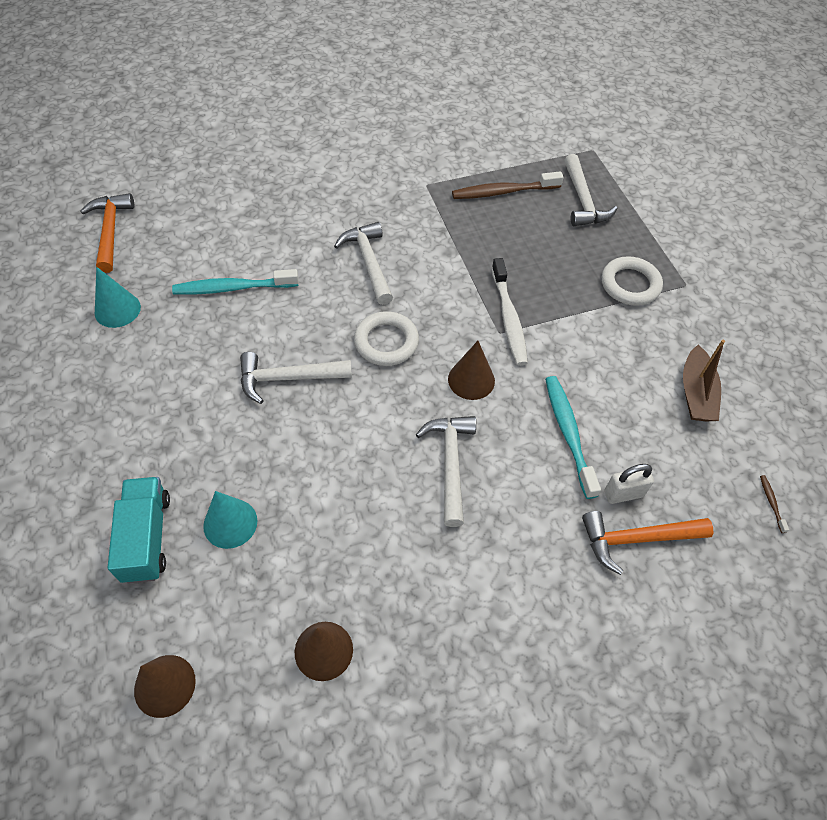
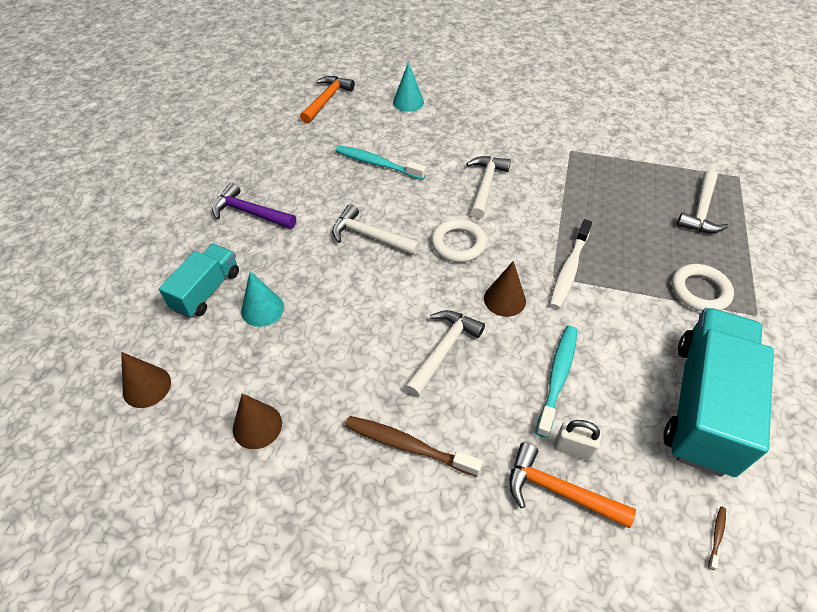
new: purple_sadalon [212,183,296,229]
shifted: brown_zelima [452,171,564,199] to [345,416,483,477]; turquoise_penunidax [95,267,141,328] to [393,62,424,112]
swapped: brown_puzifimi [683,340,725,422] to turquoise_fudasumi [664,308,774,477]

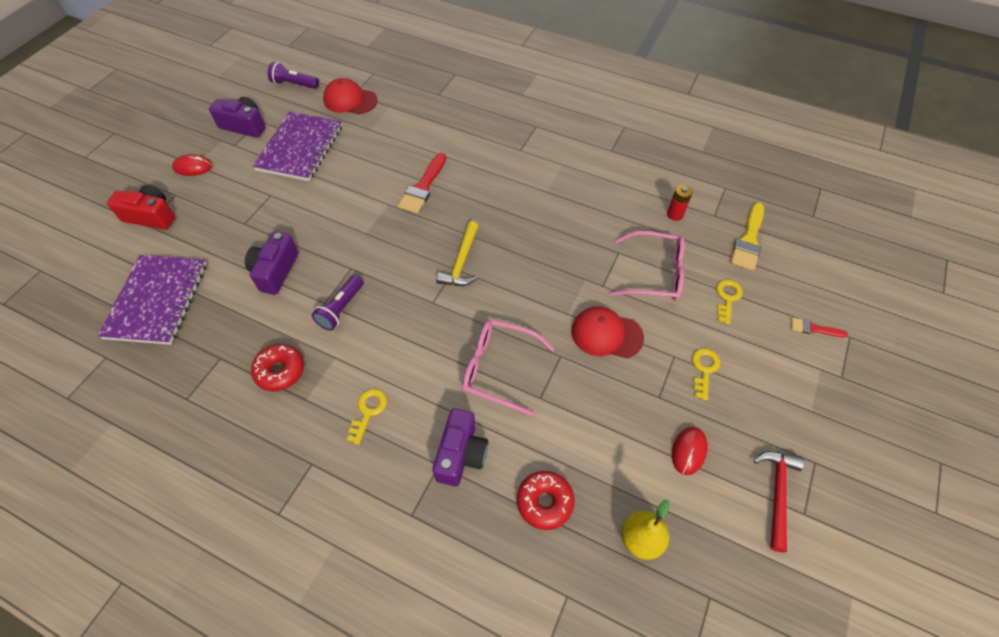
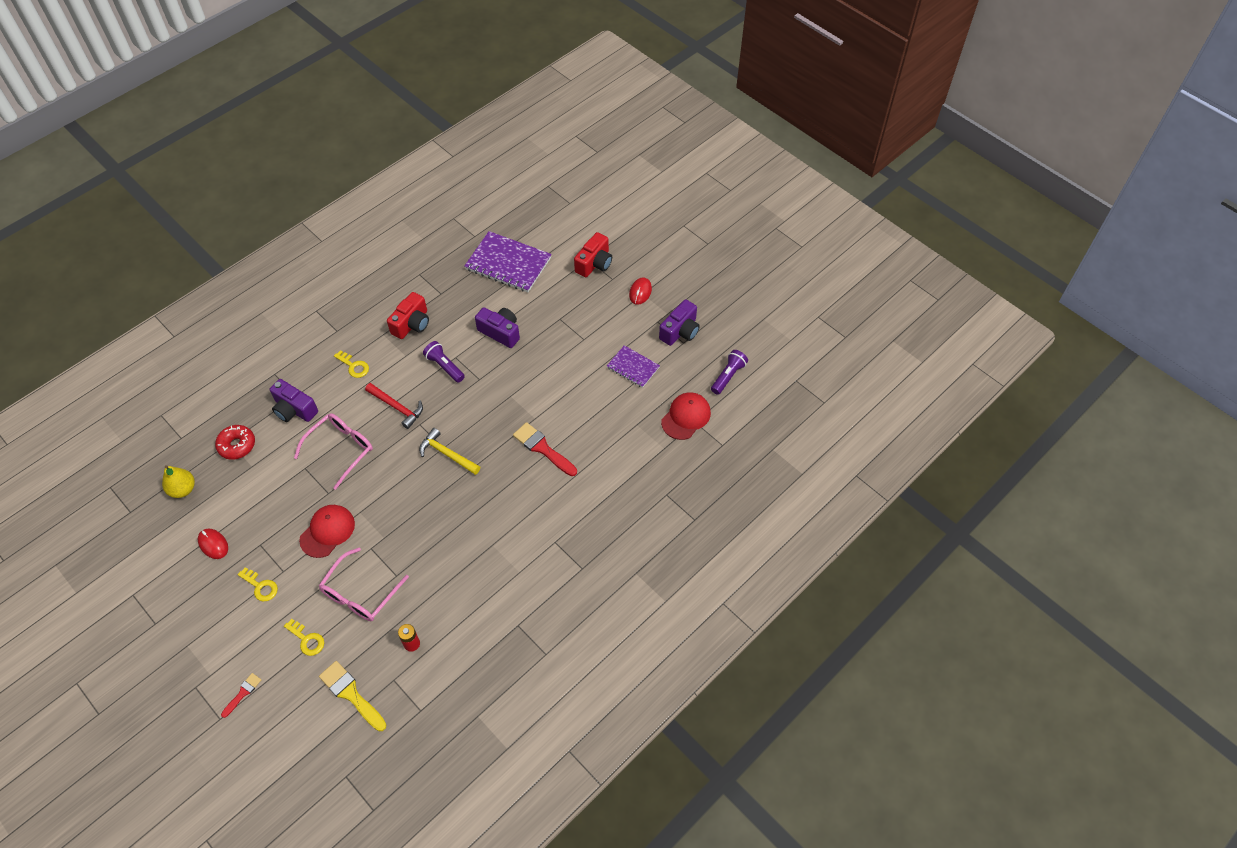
shifted: red_sadalon [753,451,804,552] to [365,383,423,429]
swapped: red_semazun [251,344,304,391] to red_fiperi [387,292,429,339]
scaled: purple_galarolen [253,112,342,181] = [607,345,660,388] x0.57

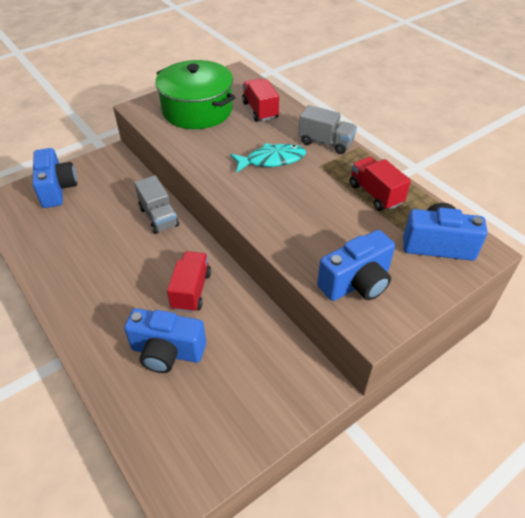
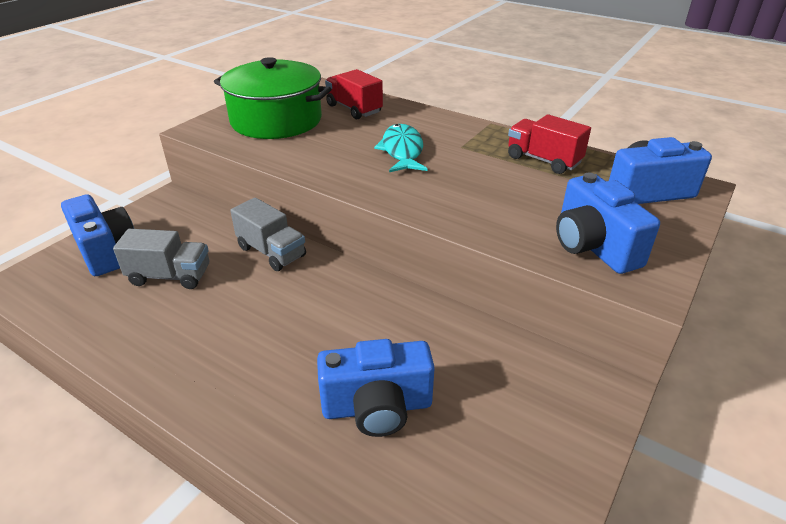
gone: red_fudasumi [167,251,211,313]
shifted: grey_fudasumi [299,105,357,154] to [113,229,209,289]
rotated: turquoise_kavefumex [230,143,306,173] = [374,124,428,172] 60 degrees counterclockwise; blue_fiperi [317,230,395,301] = [556,173,660,274] 120 degrees clockwise

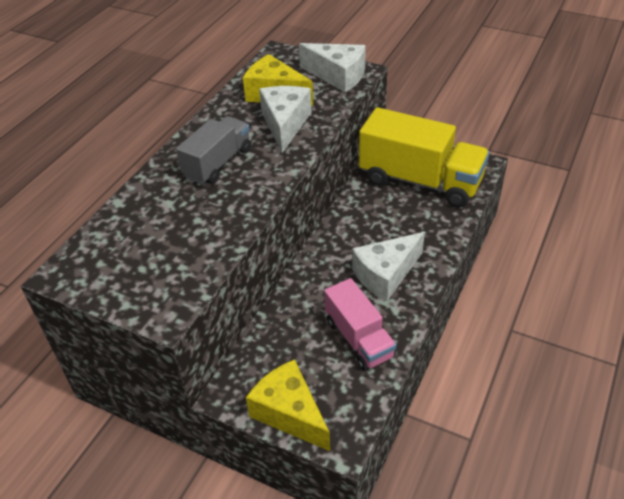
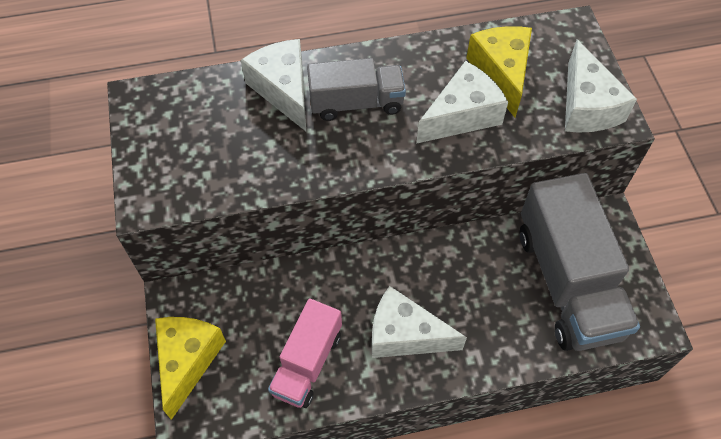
new: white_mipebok [241,39,306,131]
repainted: yellow_fudasumi [359,107,490,208] to grey_fudasumi [520,173,640,351]

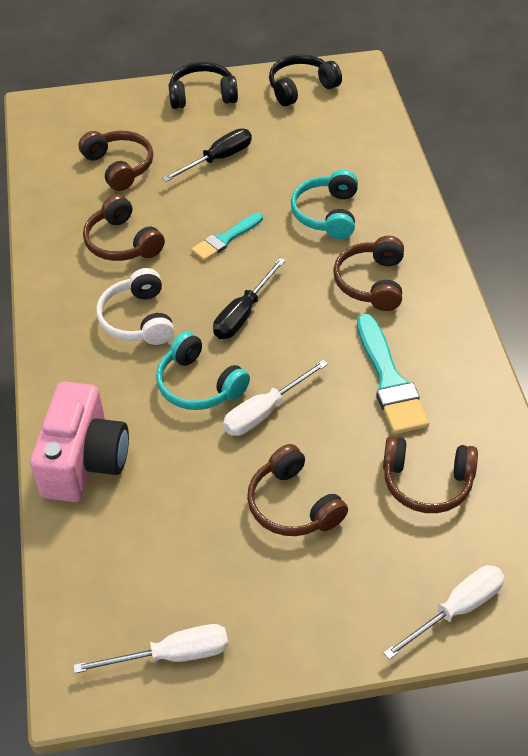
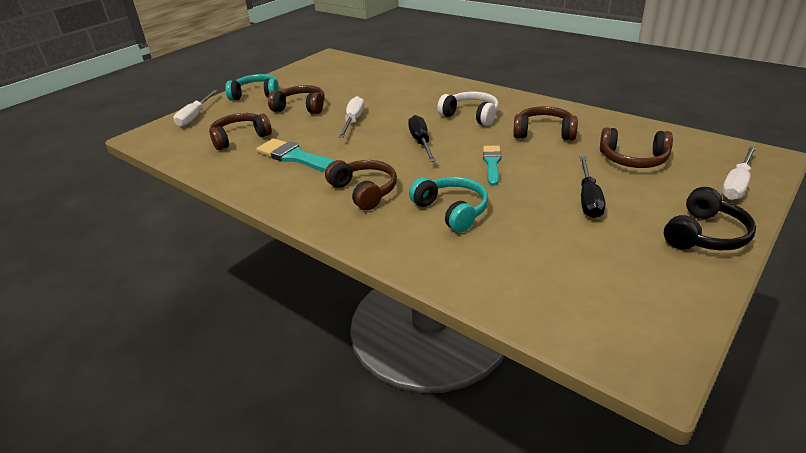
gone: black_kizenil [269,54,342,106]; pink_fiperi [30,381,129,502]
shifted: turquoise_kizenil [156,331,250,410] to [225,74,279,101]; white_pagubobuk [74,624,228,673] to [721,146,756,200]

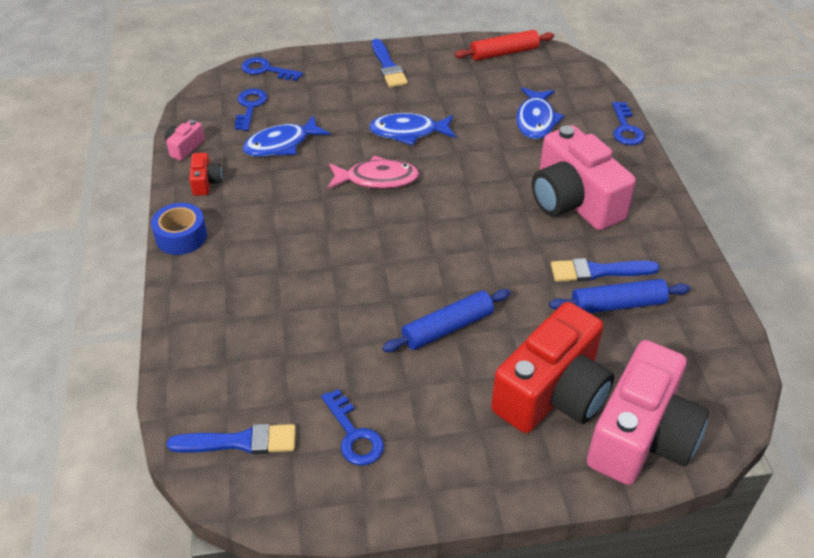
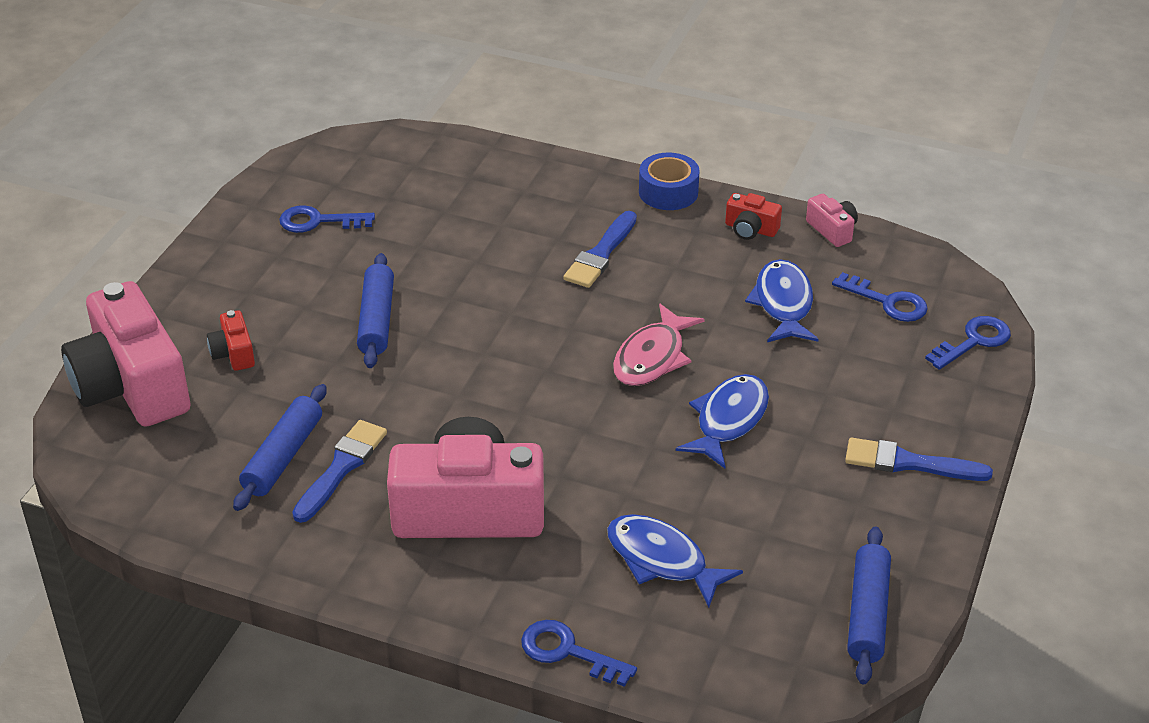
shifted: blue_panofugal [167,424,296,454] to [563,211,637,288]
repainted: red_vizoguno [454,30,554,61] to blue_vizoguno [847,526,891,684]
scaled: red_fiperi [491,302,614,433] = [207,310,255,371] x0.42

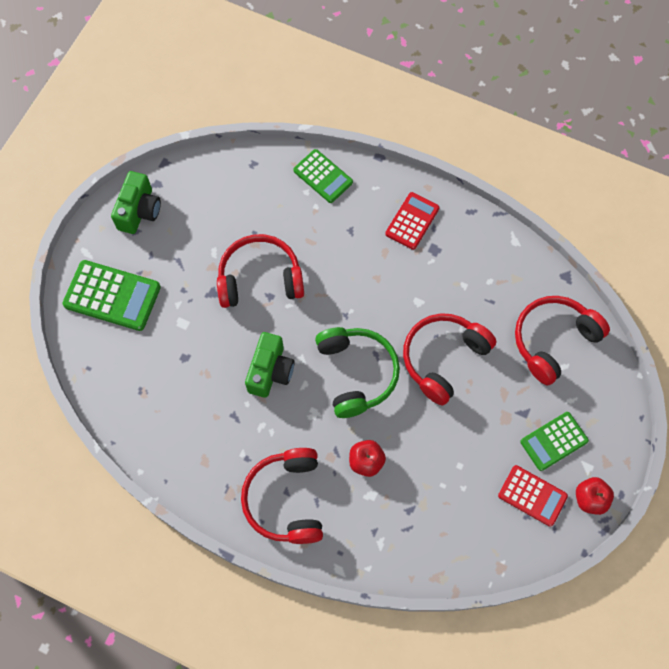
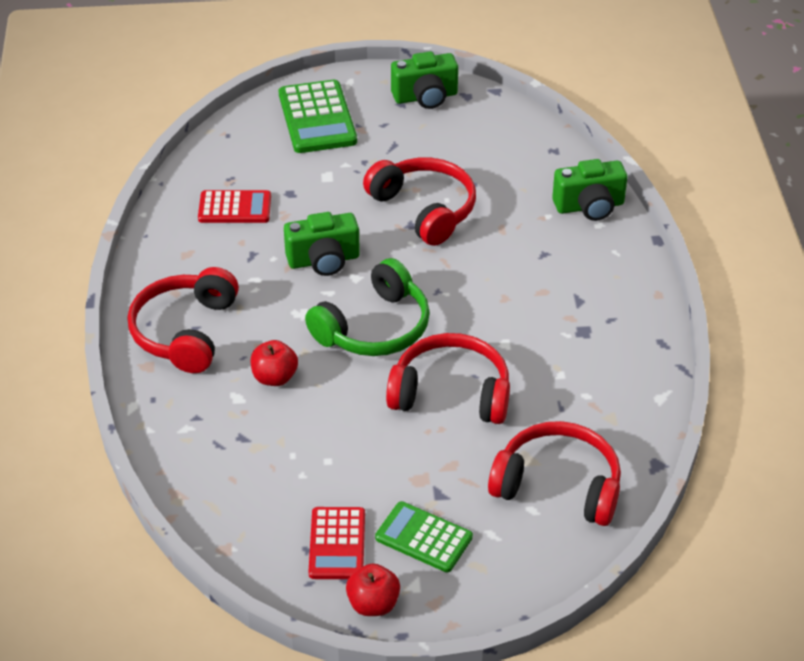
shifted: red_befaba [385,192,440,250] to [198,190,271,223]
swapped: green_befaba [293,149,353,203] to green_fiperi [552,159,627,221]
rotated: red_kizenil [241,448,323,544] = [128,267,239,373] 45 degrees counterclockwise

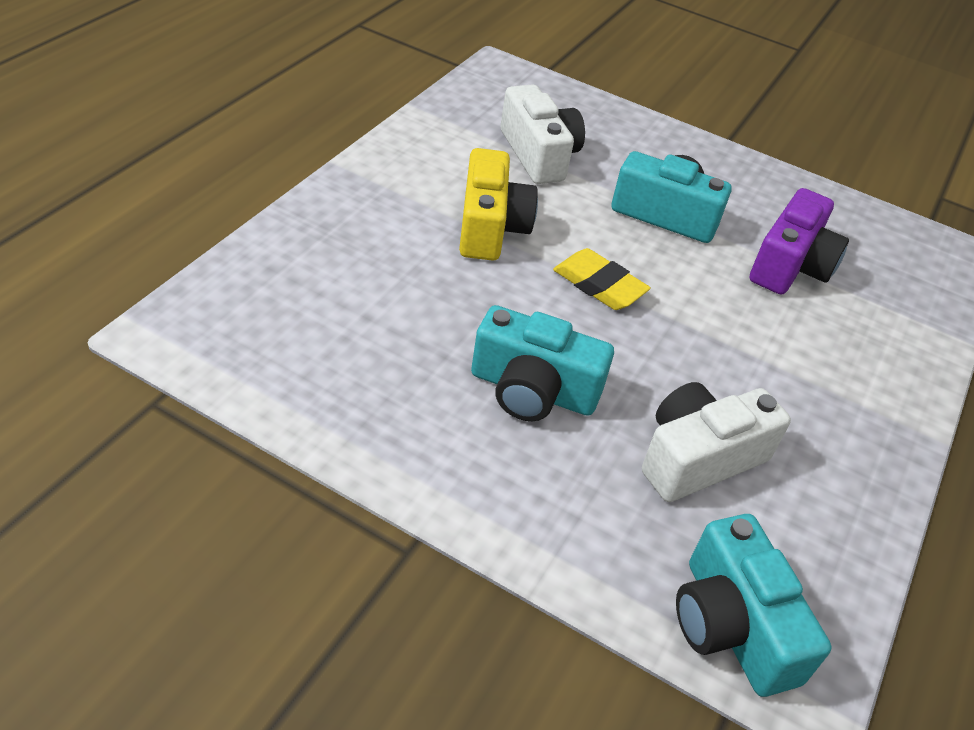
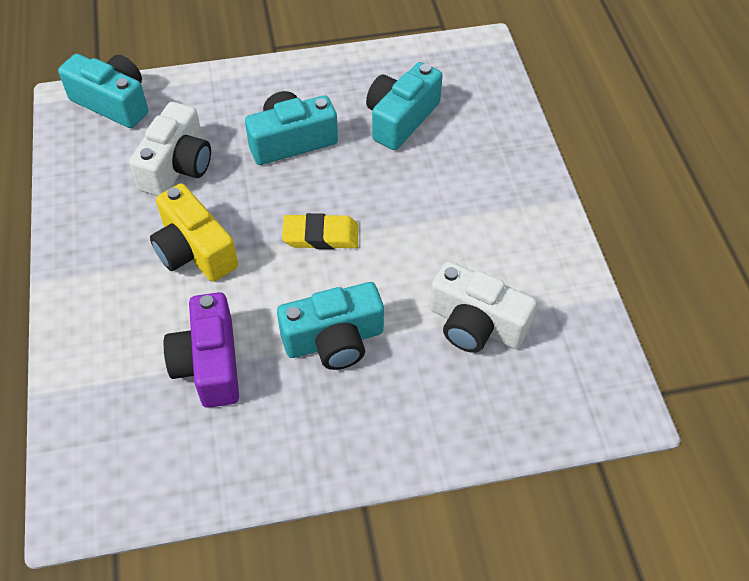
new: turquoise_fiperi [366,62,443,150]
shifted: yellow_fiperi [459,148,538,261] to [150,183,238,282]

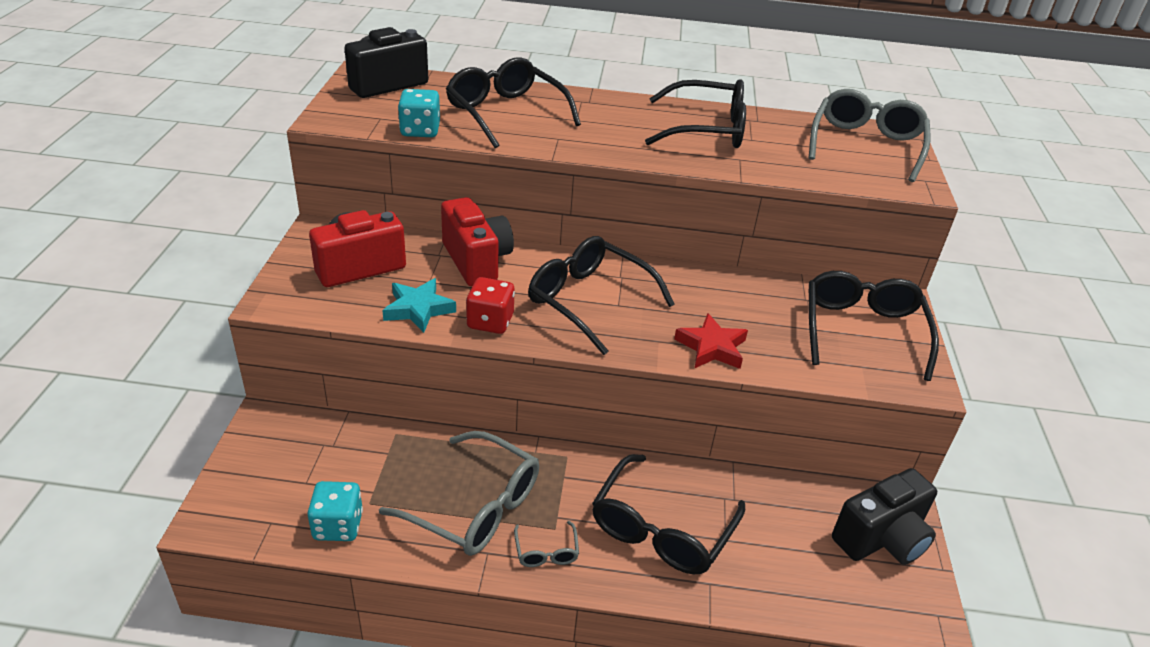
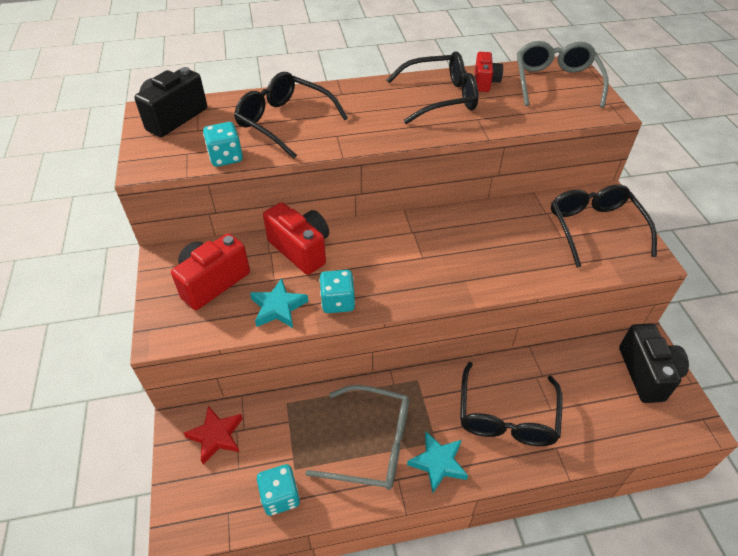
gone: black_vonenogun [528,236,675,355]
new: red_fiperi [475,52,503,92]
shifted: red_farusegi [674,313,748,369] to [183,406,243,464]
swapped: grey_vonenogun [514,521,579,567] to turquoise_farusegi [407,432,468,493]
repainted: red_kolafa [466,277,515,334] to turquoise_kolafa [319,270,355,313]
rotated: black_fiperi [832,468,937,565] = [619,323,689,403] 45 degrees counterclockwise

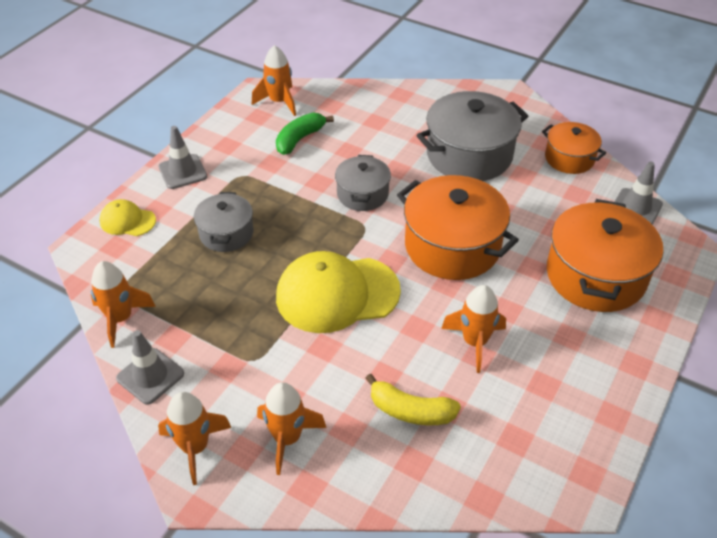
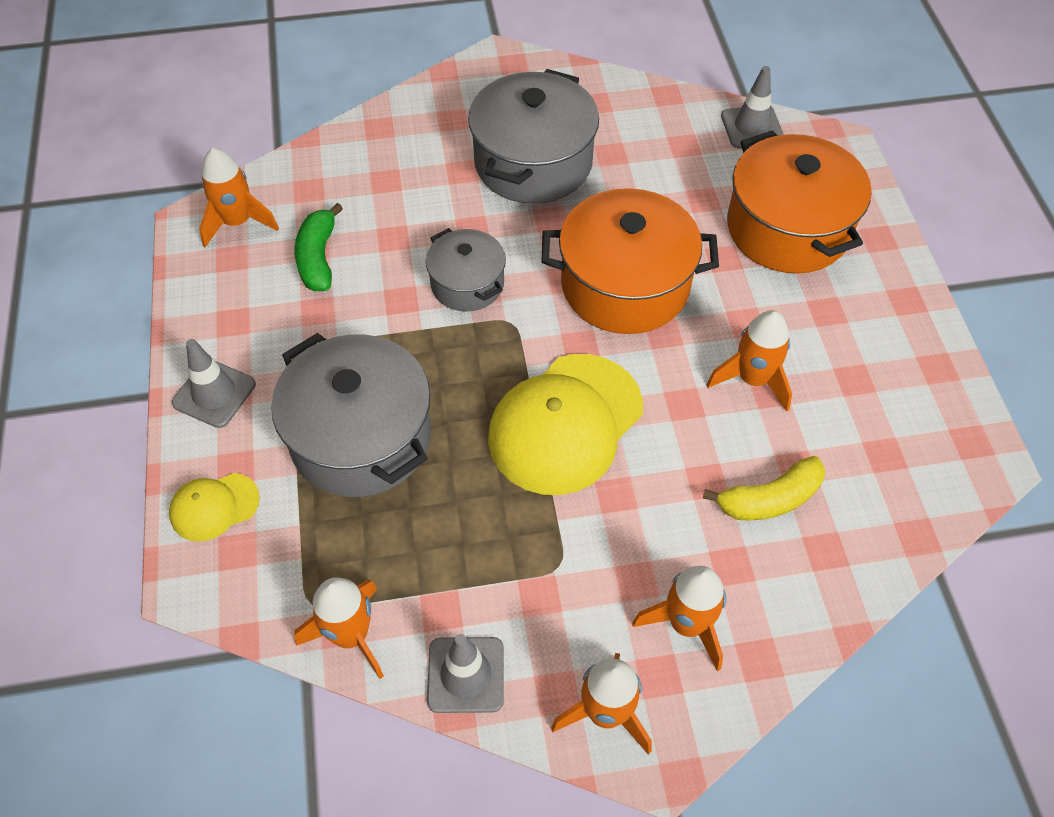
gone: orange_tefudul [542,122,606,174]
scaled: grey_tefudul [194,192,253,252] = [271,333,431,497] x1.75

